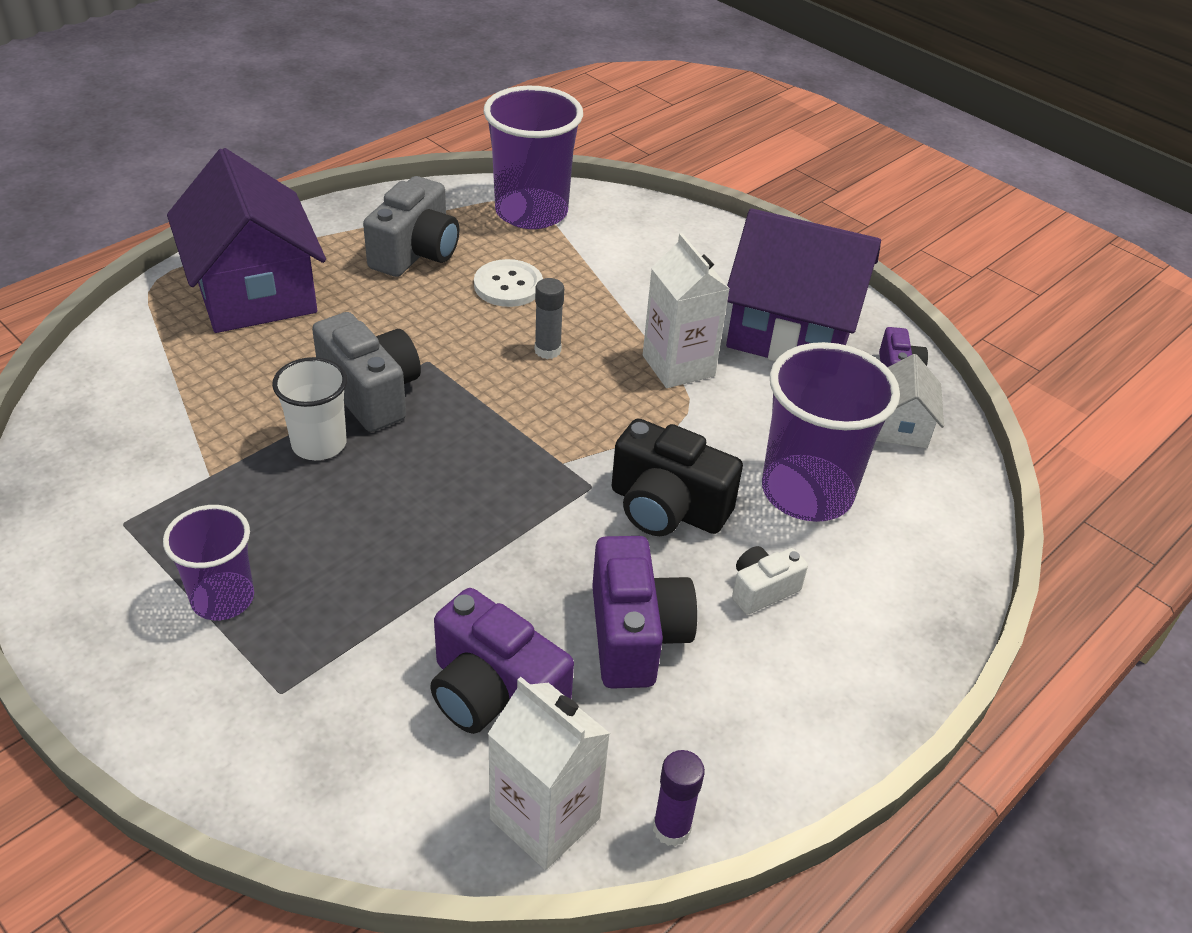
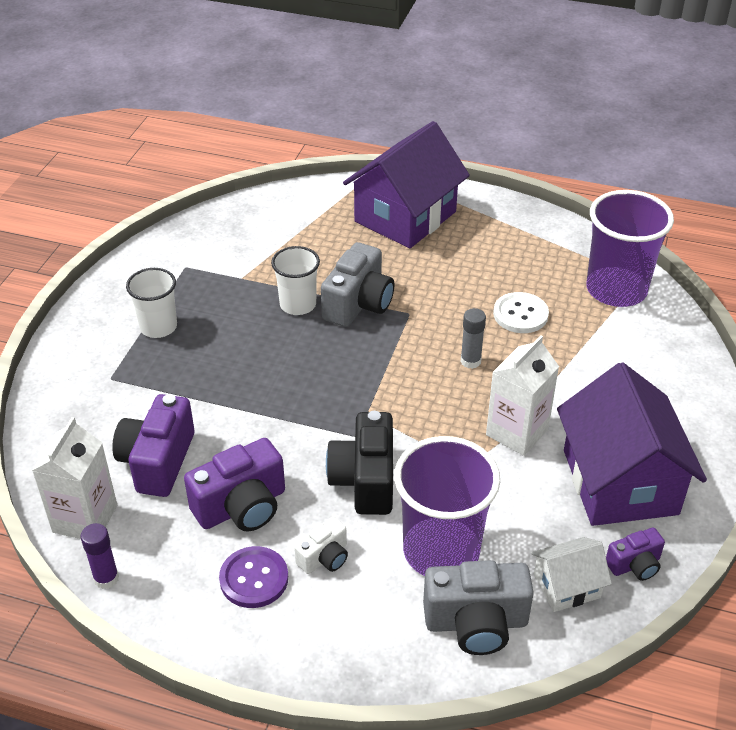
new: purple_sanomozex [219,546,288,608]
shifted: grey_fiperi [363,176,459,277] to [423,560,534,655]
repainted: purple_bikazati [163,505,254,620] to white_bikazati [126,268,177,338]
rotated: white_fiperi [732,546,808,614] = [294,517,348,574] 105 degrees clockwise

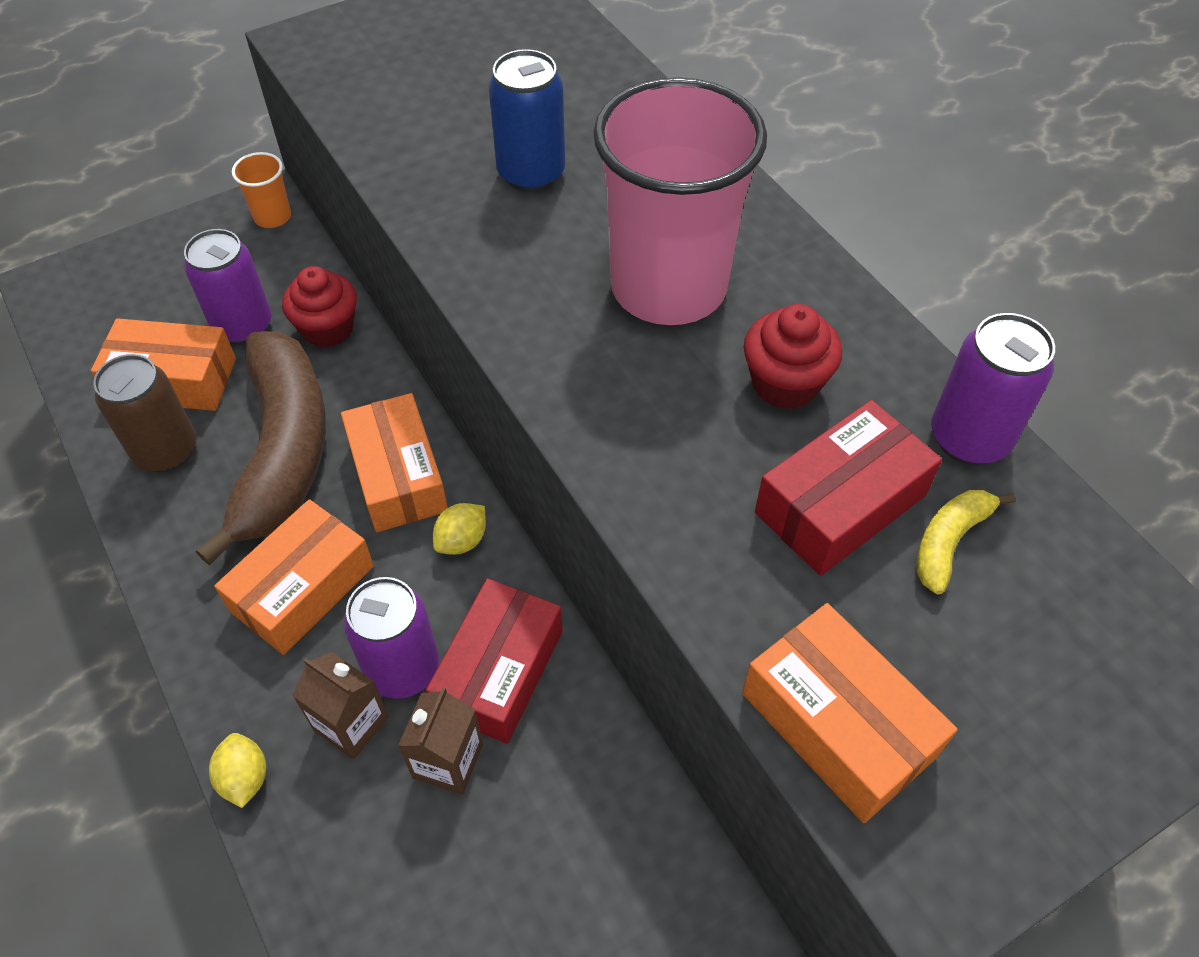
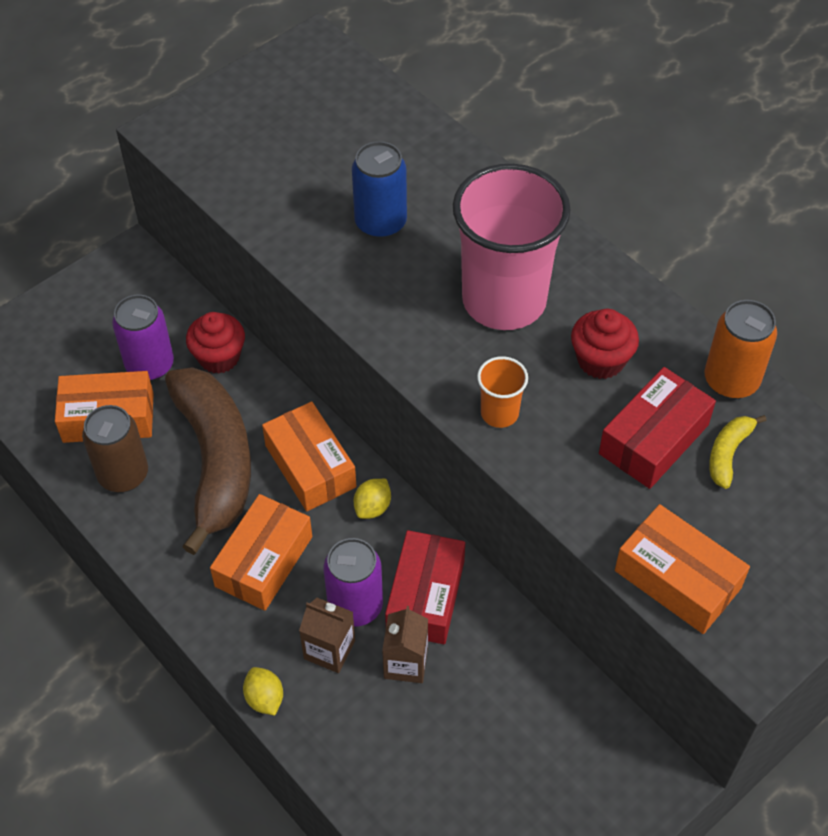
shifted: orange_bikazati [232,152,291,228] to [477,356,528,428]
repainted: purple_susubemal [931,313,1055,465] to orange_susubemal [704,300,777,399]

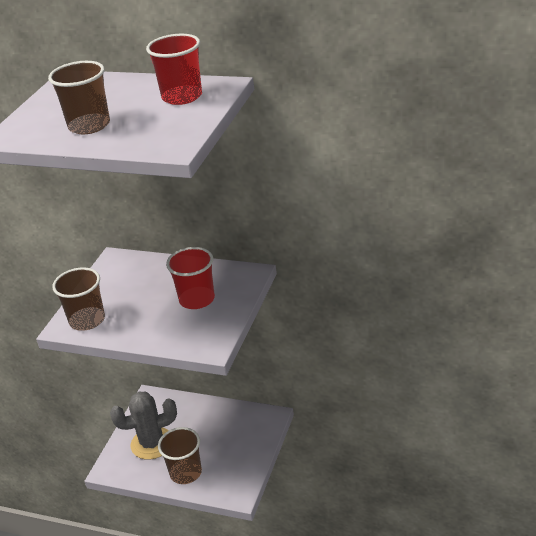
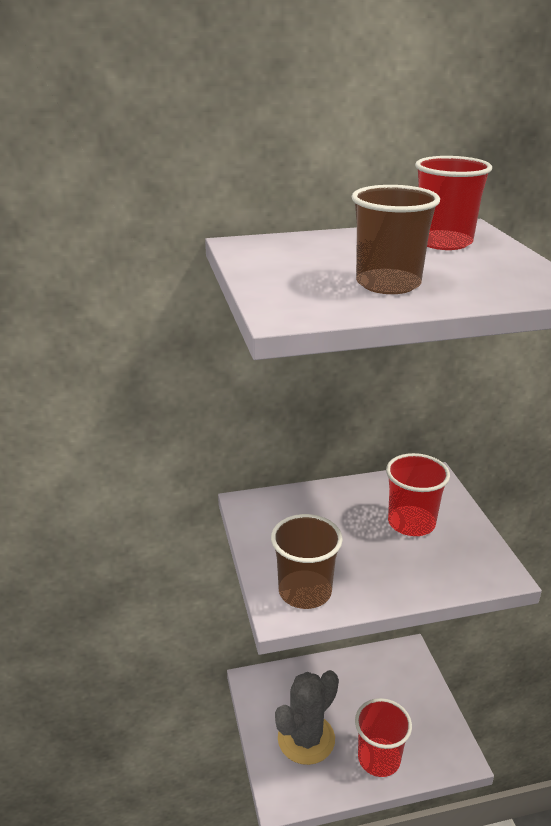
repainted: brown_bikazati [158,427,202,484] to red_bikazati [355,698,412,777]

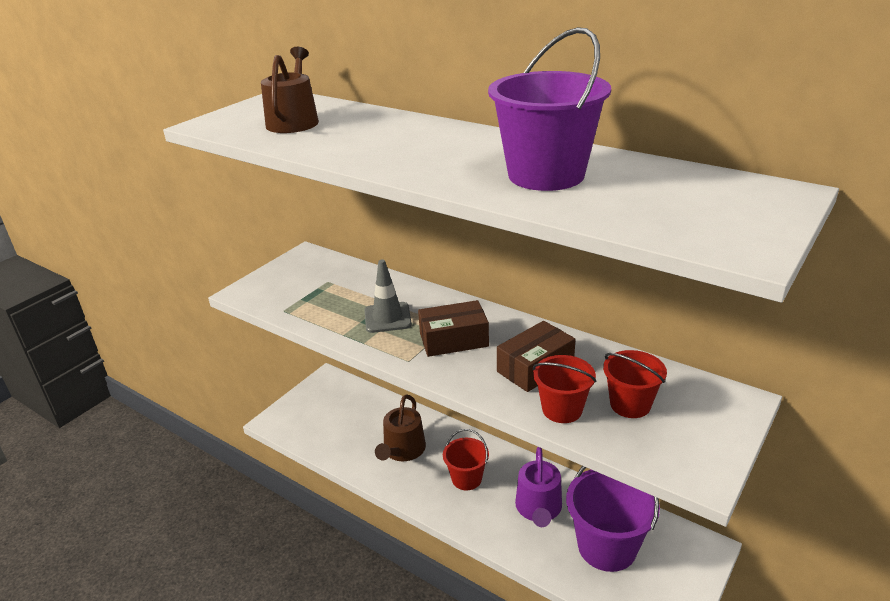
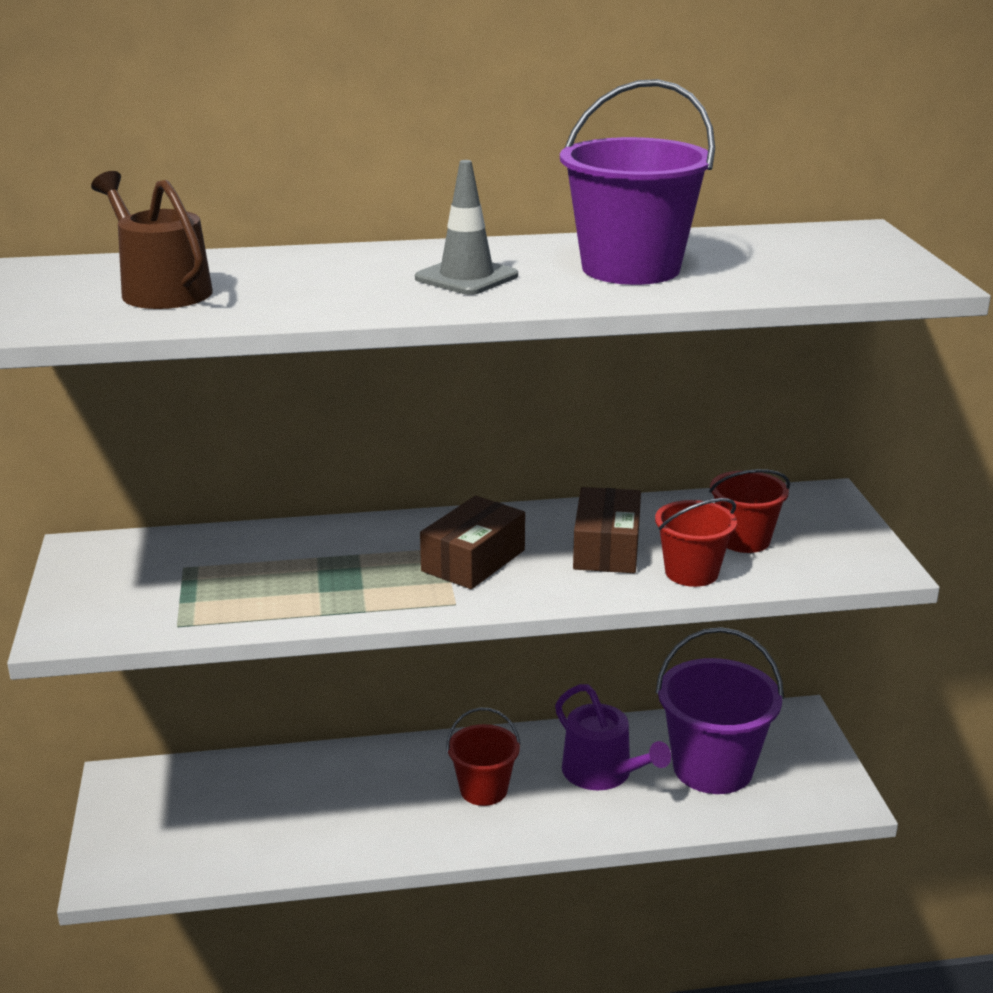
gone: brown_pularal [375,394,426,461]
shifted: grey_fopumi [365,260,412,333] to [415,160,518,295]

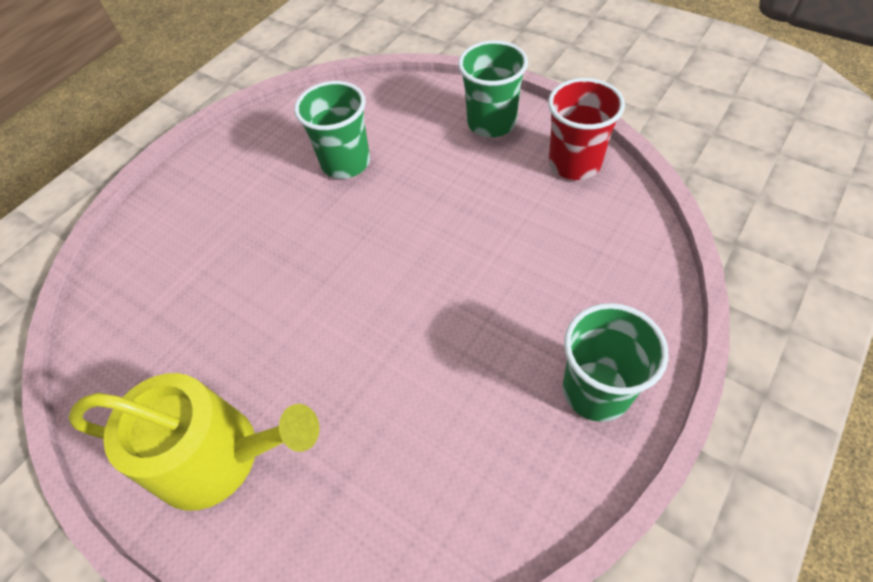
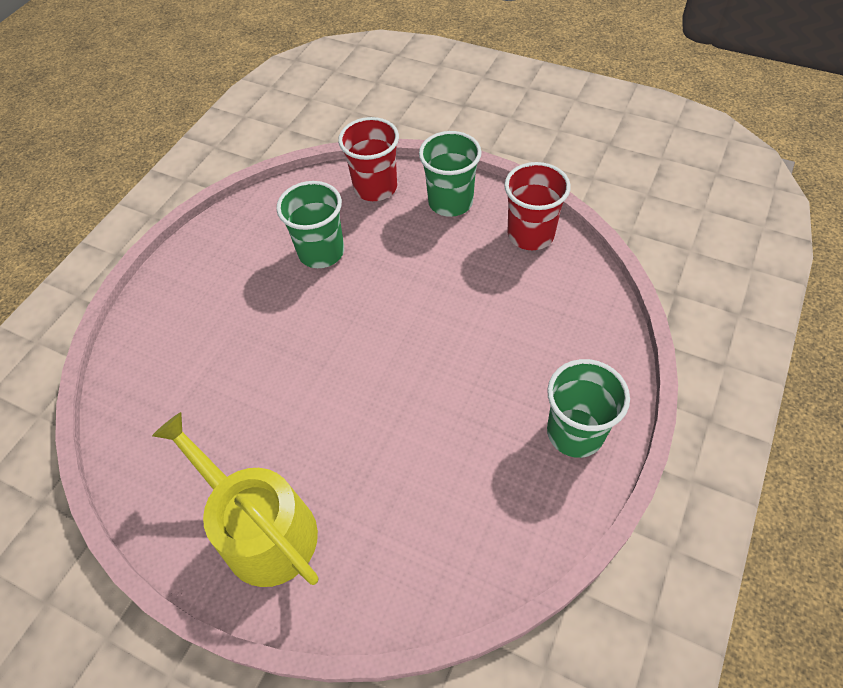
new: red_bikazati [338,117,399,201]
rotated: yellow_pularal [68,373,320,511] = [152,412,319,587] 135 degrees counterclockwise

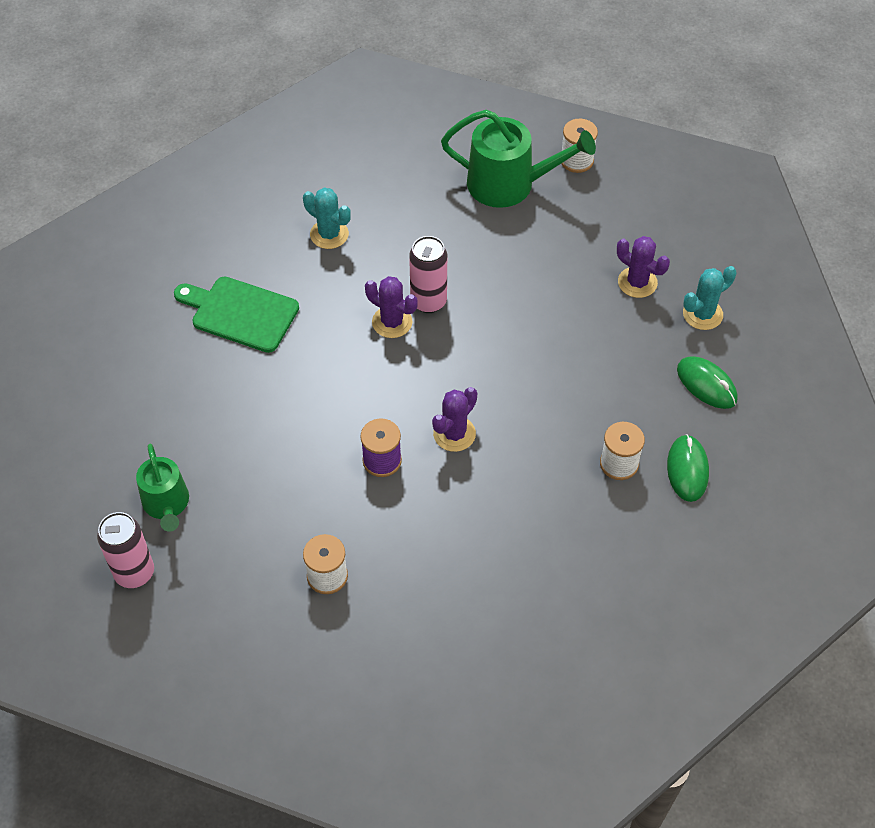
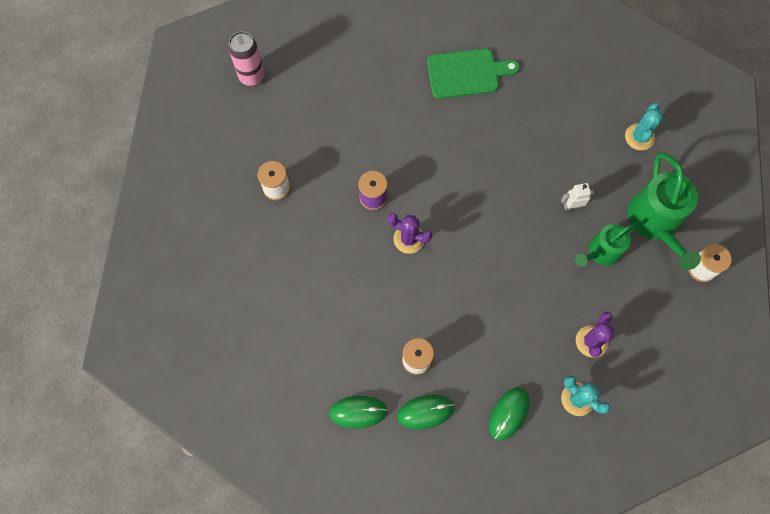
gone: pink_susubemal [409,236,447,313]; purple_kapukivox [365,276,418,338]
new: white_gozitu [561,183,594,210]; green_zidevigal [329,396,388,428]
shifted: turquoise_kapukivox [303,187,351,249] to [625,103,663,150]; green_pularal [136,444,189,532] to [575,223,638,267]
rotated: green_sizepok [174,277,299,353] = [427,48,520,99] 75 degrees clockwise

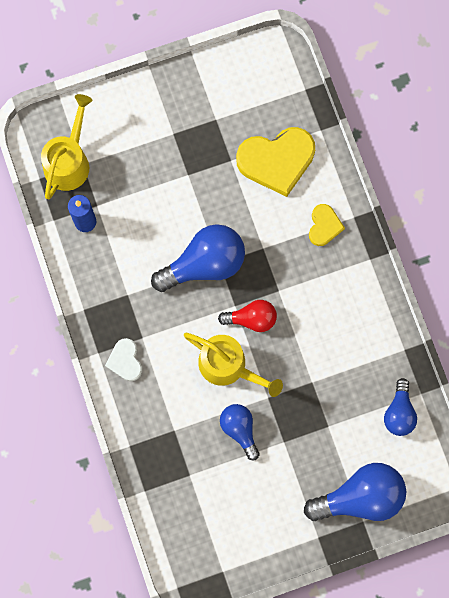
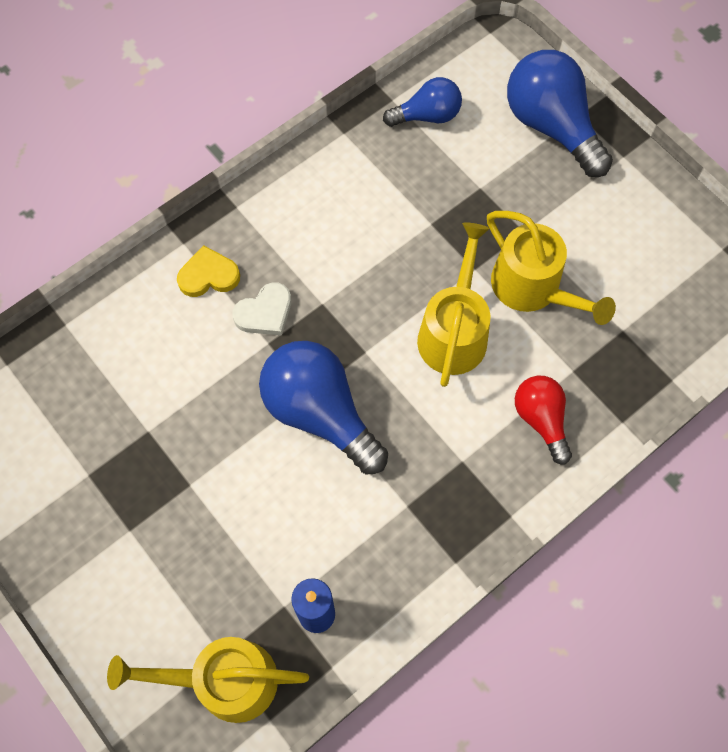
gone: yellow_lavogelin [236,127,315,197]
shifted: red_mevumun [218,300,277,332] to [515,376,572,465]; white_lavogelin [105,338,142,381] to [232,283,291,336]
swapped: blue_mevumun [220,404,260,460] to yellow_pularal [487,211,616,325]

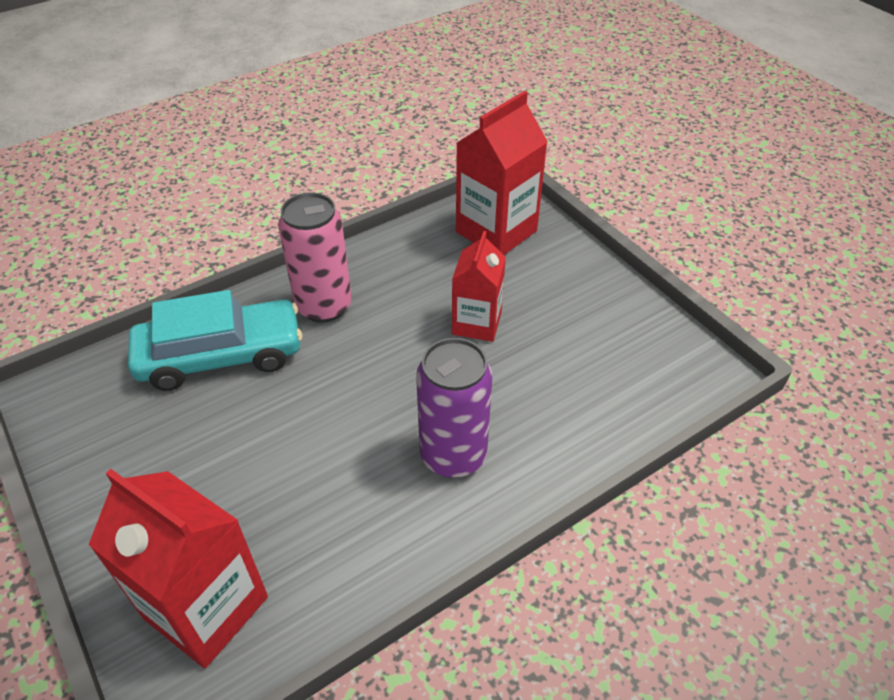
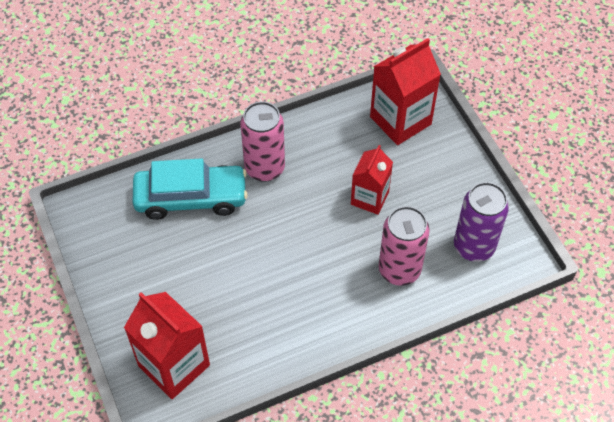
new: pink_susubemal [379,206,430,286]
shifted: purple_susubemal [416,338,493,478] to [454,182,509,262]

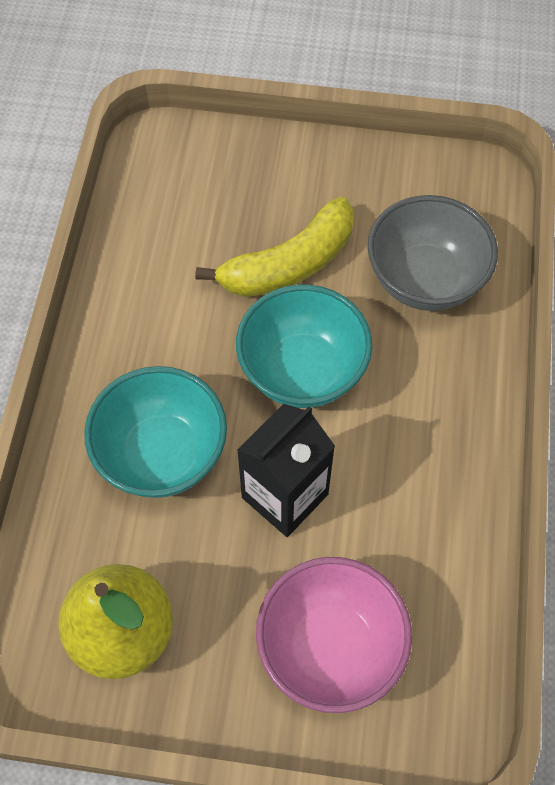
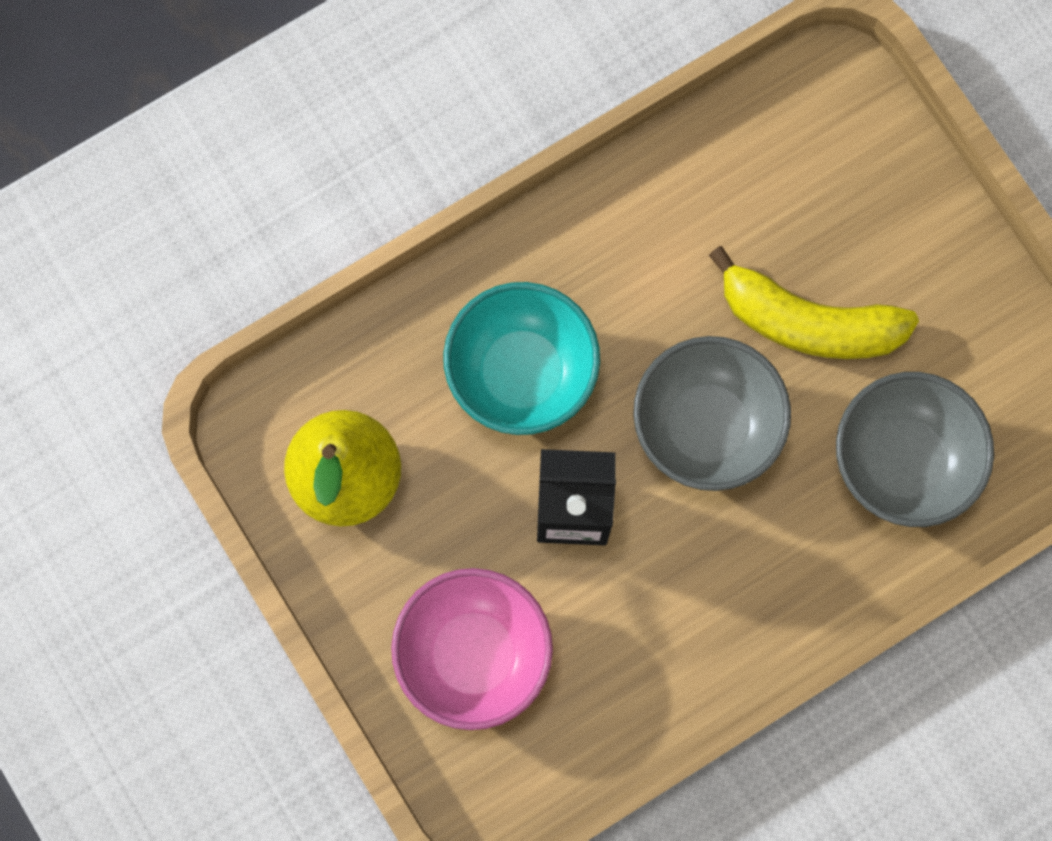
repainted: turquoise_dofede [236,284,372,408] to grey_dofede [633,336,791,491]

